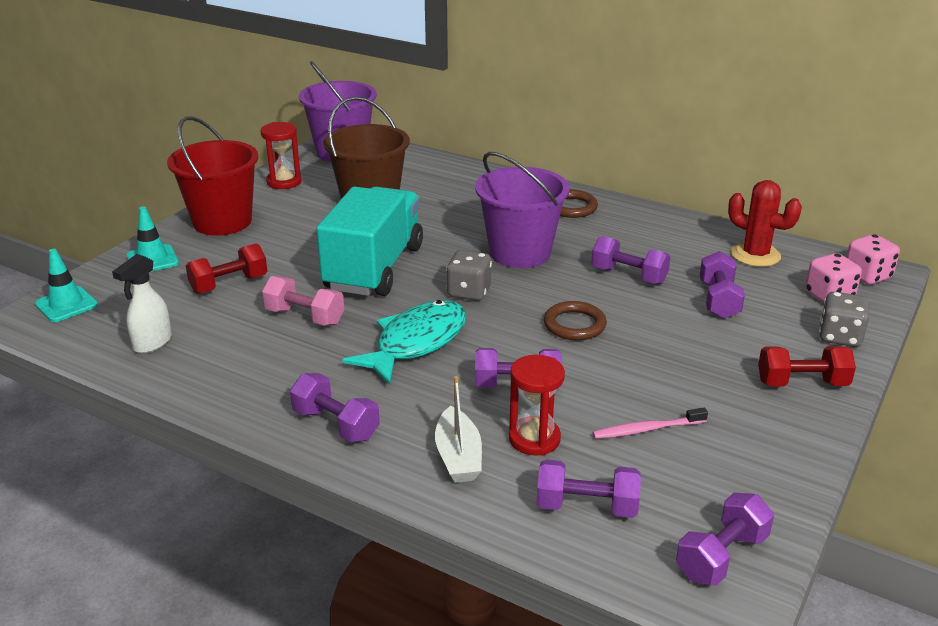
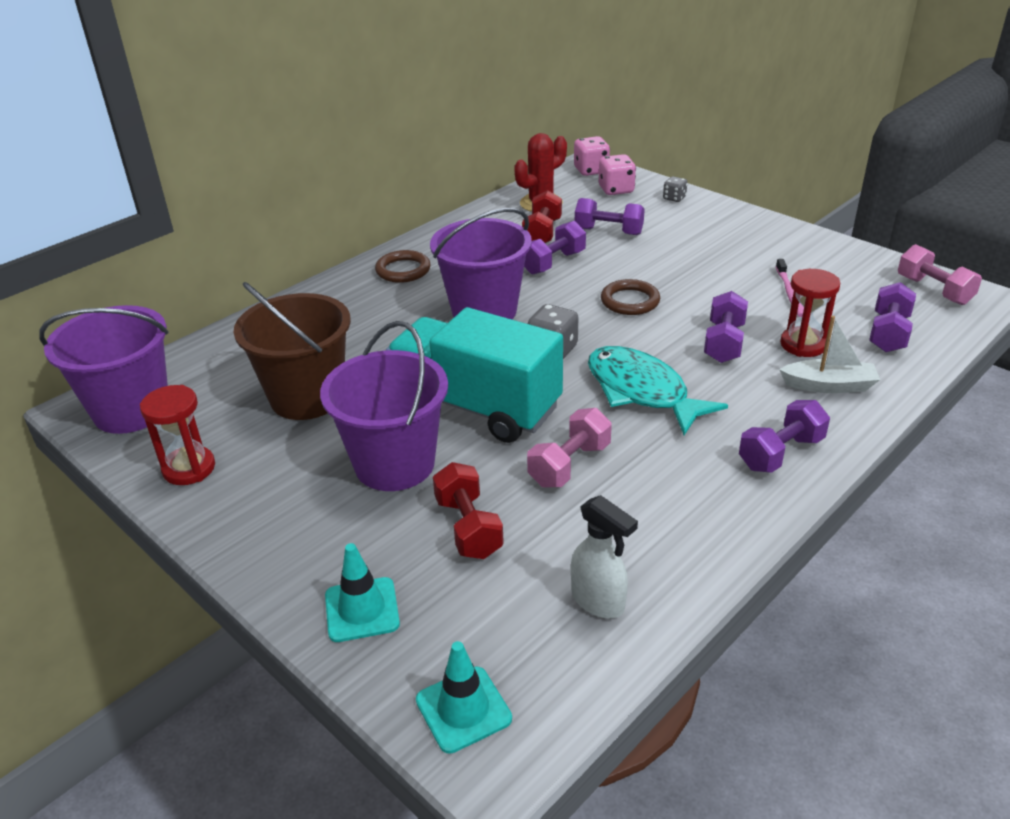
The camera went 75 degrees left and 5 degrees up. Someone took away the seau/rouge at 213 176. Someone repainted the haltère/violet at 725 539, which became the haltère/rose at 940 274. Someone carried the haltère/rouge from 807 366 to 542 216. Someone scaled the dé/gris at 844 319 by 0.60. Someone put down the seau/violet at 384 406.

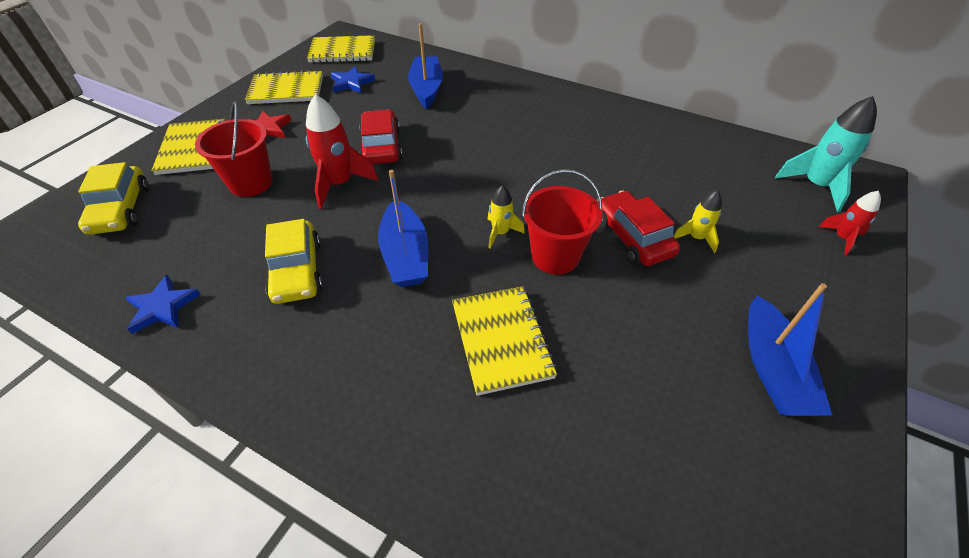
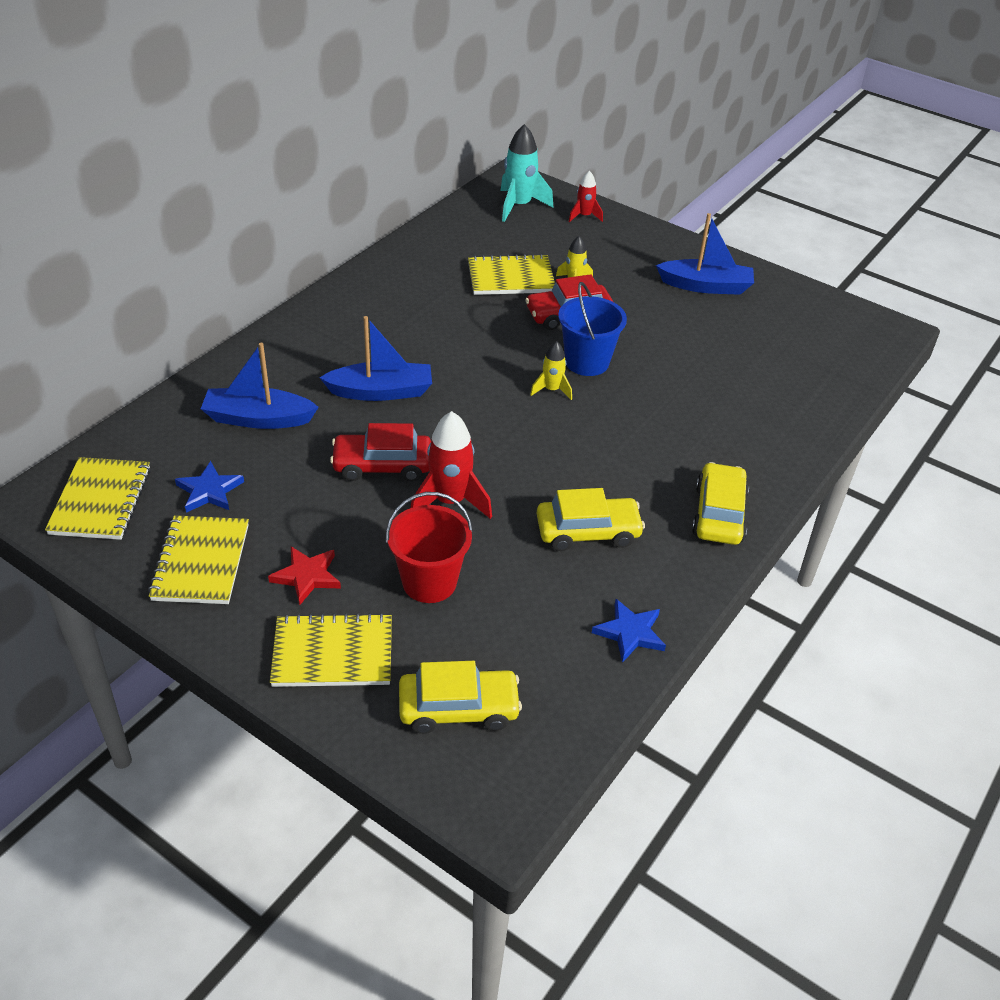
The camera went 85 degrees left and 5 degrees down. Someone carried the bateau/bleu from 403 228 to 376 358. Someone carried the carnet/jaune from 504 341 to 511 274. Someone repainted the seau/rouge at 562 222, which became the seau/bleu at 592 329. Someone put down the voiture/jaune at 720 503.

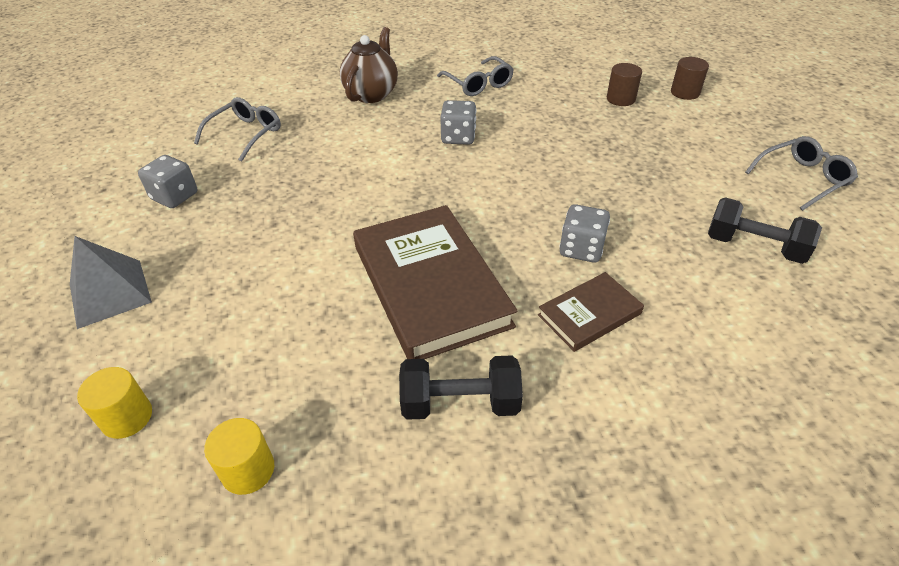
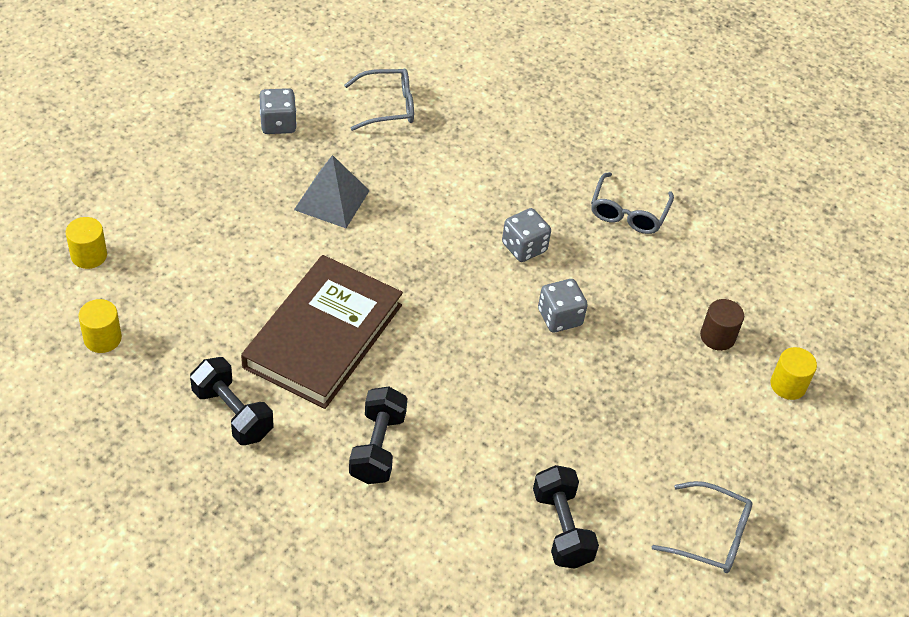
The camera went 45 degrees right and 5 degrees up. Someone carried the pyramide/gris from 111 282 to 332 191. Someone took away the théière/marron at 369 65. Someone swapped the livre/marron at 591 312 for the haltère/noir at 378 435. Someone carried the dé/gris from 585 233 to 563 306. Someone repainted the cylindre/marron at 690 78, which became the cylindre/jaune at 793 373.

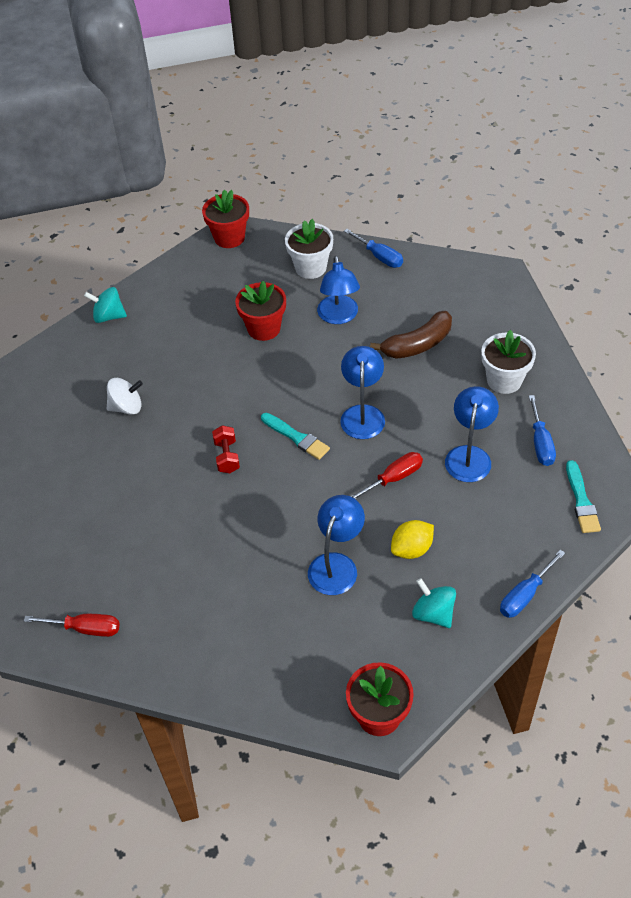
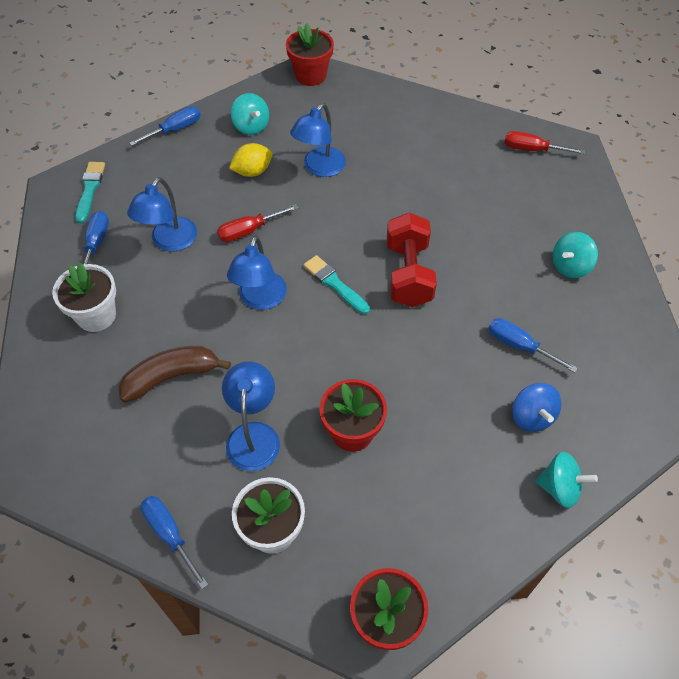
The camera went 175 degrees left and 5 degrees up. Someone swapped the toupie/blanc at 125 396 for the tournevis/bleu at 533 345. Someone scaled the haltère/rouge at 226 449 by 1.86. Someone put down the toupie/bleu at 536 407. Someone put down the toupie/turquoise at 575 255.

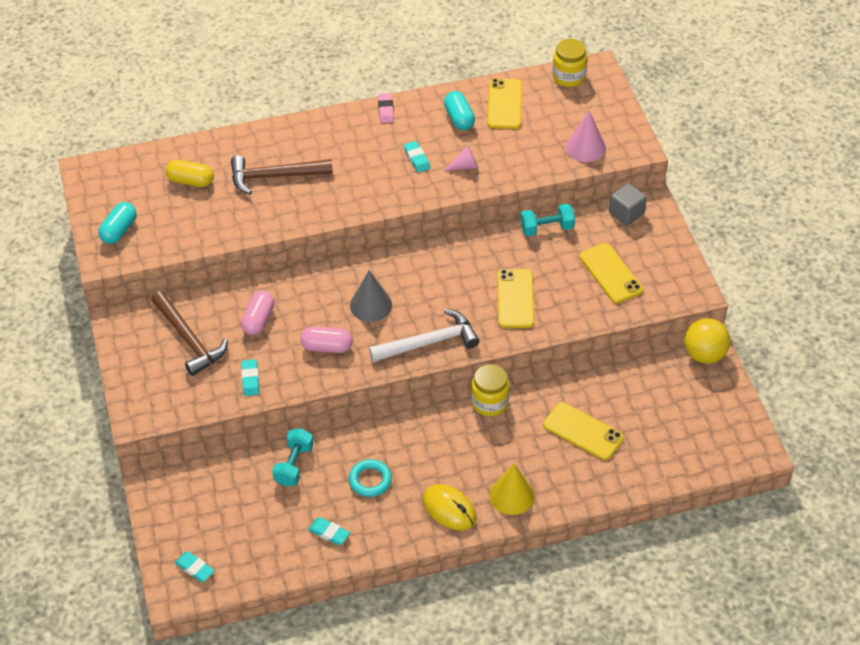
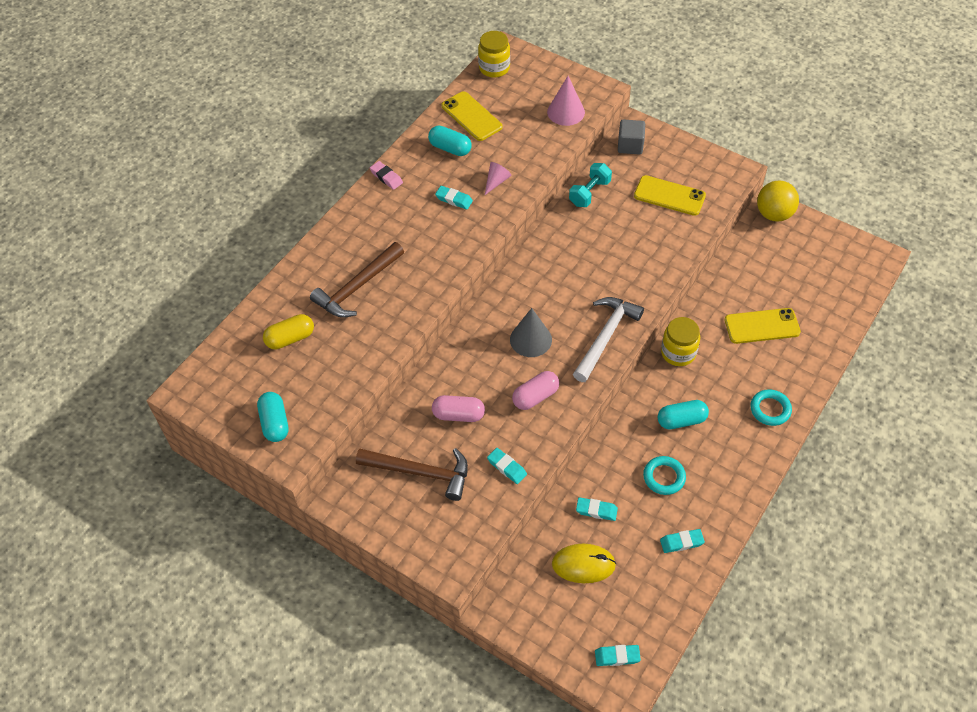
The camera went 40 degrees left and 5 degrees up. Someone rotated the gélule/rose at 257 313 by 60 degrees counterclockwise. Someone swapped the haltère/turquoise at 293 457 for the gomme/turquoise at 597 509. Someone carried the souris/jaune from 450 507 to 584 563. Someone swapped the cône/jaune at 512 489 for the anneau/turquoise at 771 407. Someone took away the téléphone/jaune at 515 298. Someone put down the gélule/turquoise at 683 414.

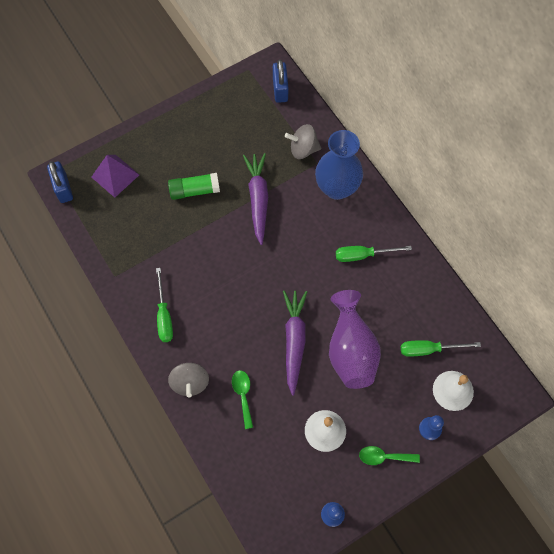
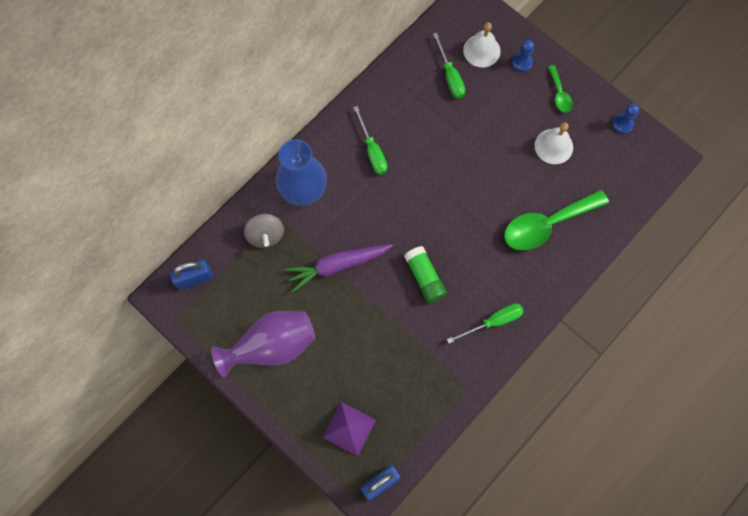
The camera went 105 degrees left and 5 degrees up. Someone carried the bâton de colle/vert from 194 186 to 425 274. Someone took away the toupie/gris at 188 380. Someone scaled the cuillère/vert at 242 399 by 2.01. Someone took away the carotte/violet at 295 343. Someone carried the vase/violet from 355 339 to 263 344.

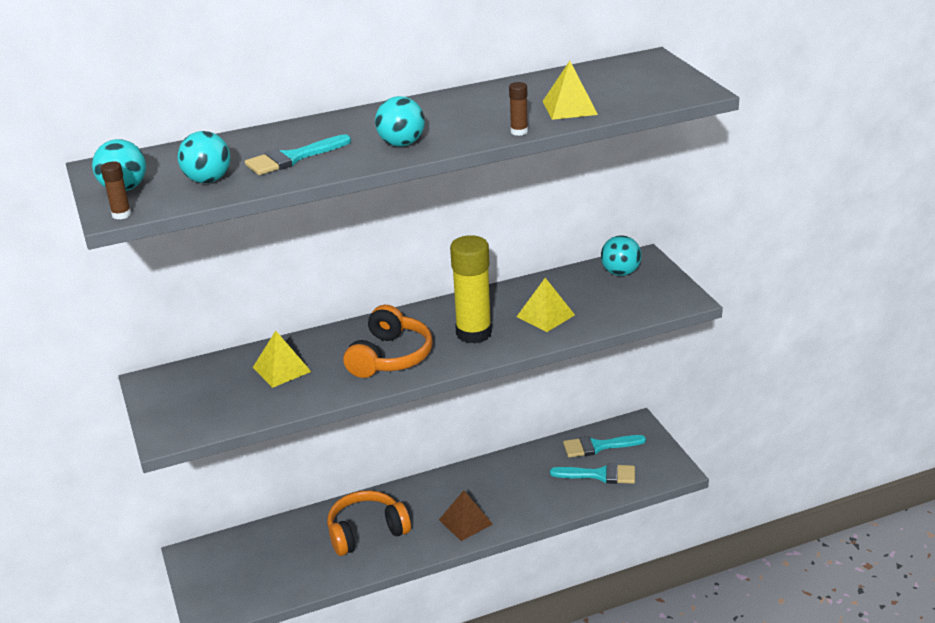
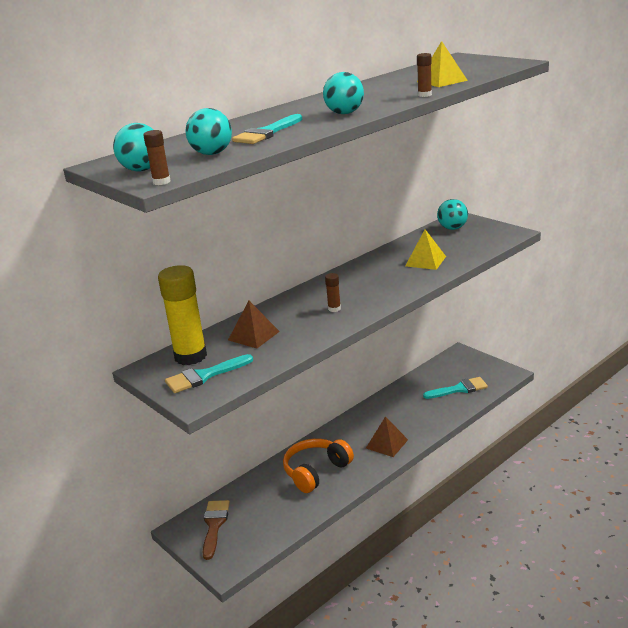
The camera went 20 degrees left and 5 degrees down. Someone repainted the pyramide/jaune at 282 359, which became the pyramide/marron at 254 324. Someone swapped the casque audio/orange at 388 341 for the bâton de colle/marron at 333 292. Someone carried the bâton de colle/jaune from 471 289 to 182 315. Someone carried the pinceau/turquoise from 604 446 to 209 373. Someone put down the pinceau/marron at 216 530.

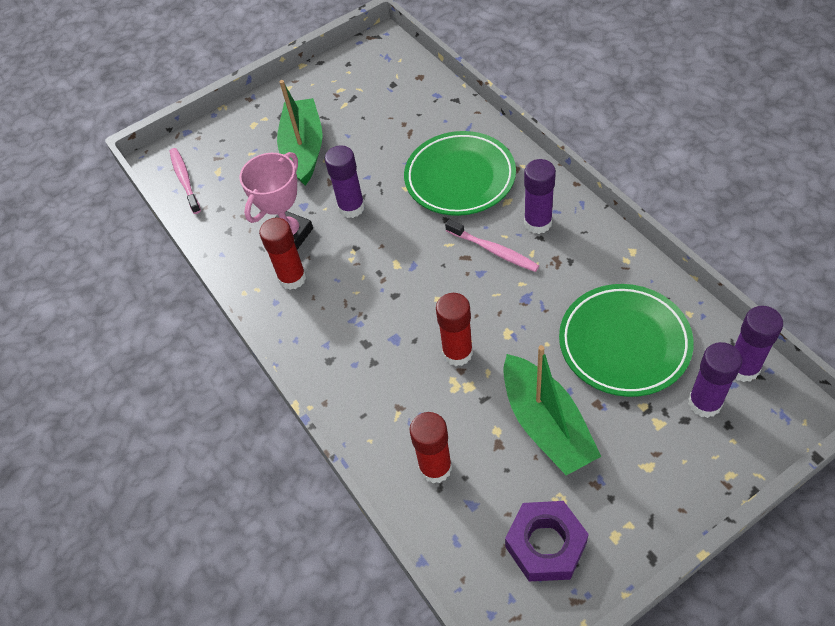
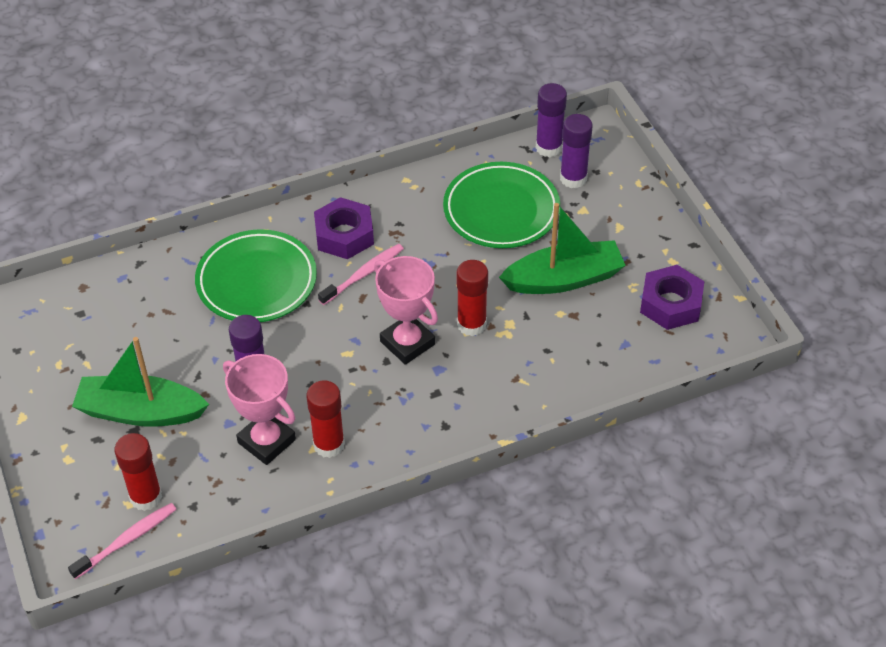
The camera went 85 degrees left and 5 degrees down. Someone rotated the brosse à dents/rose at 185 181 by 150 degrees clockwise. Someone carried the bâton de colle/rouge from 430 447 to 138 472. Someone swapped the bâton de colle/violet at 540 196 for the écrou/violet at 344 228. Someone put down the trophée/rose at 406 310.

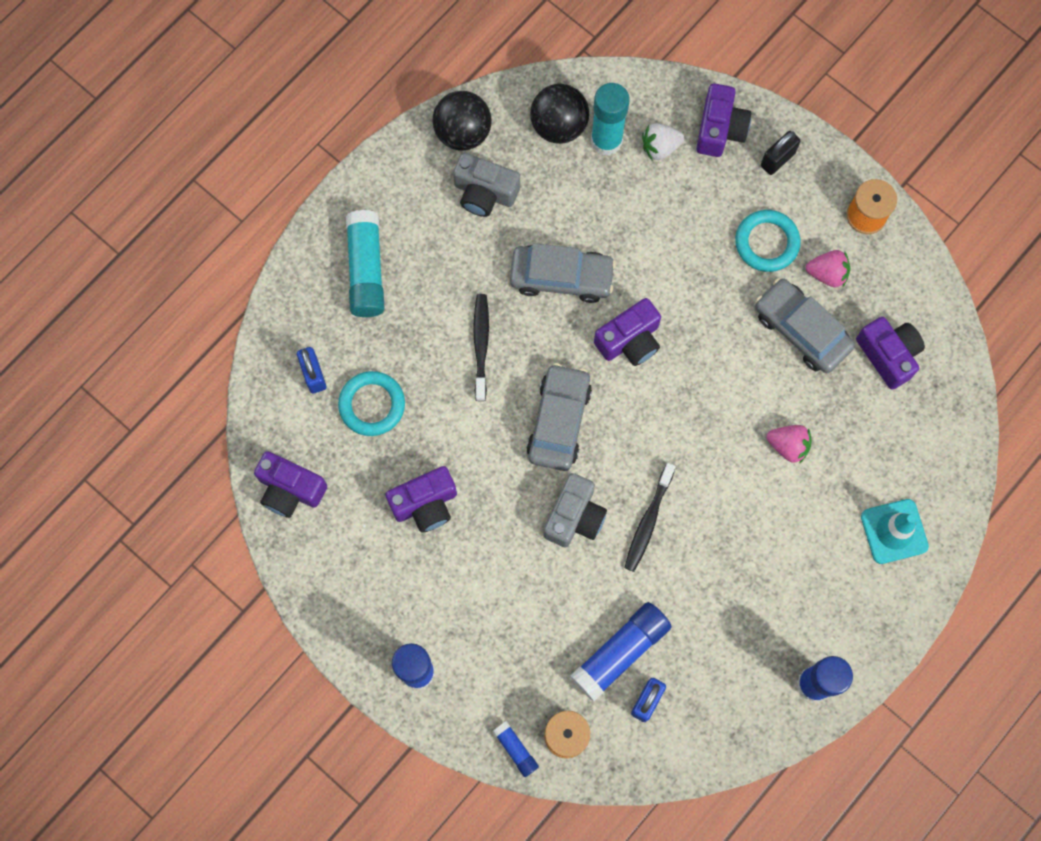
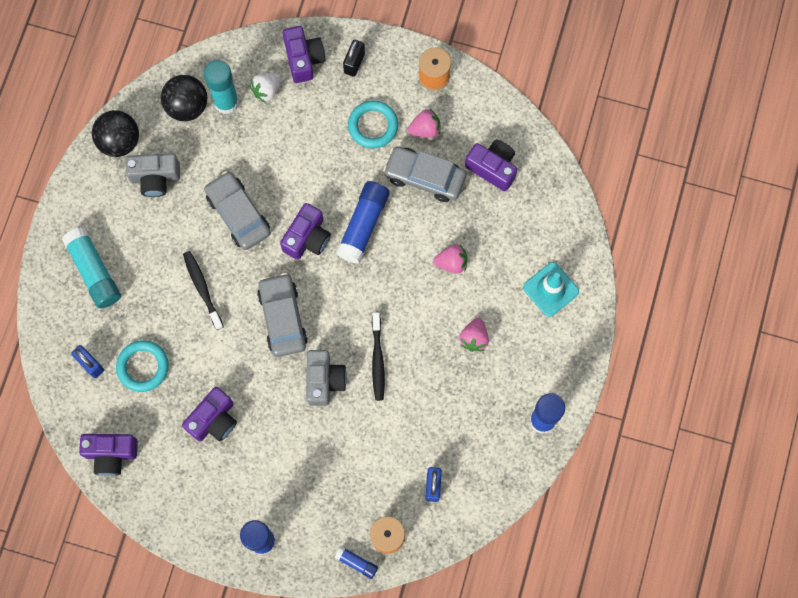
The camera went 25 degrees left and 0 degrees up. Someone rotated the voiture/gris at 563 273 by 105 degrees counterclockwise. Someone carried the bâton de colle/bleu from 621 652 to 363 222. Someone put down the fraise/rose at 474 335.

